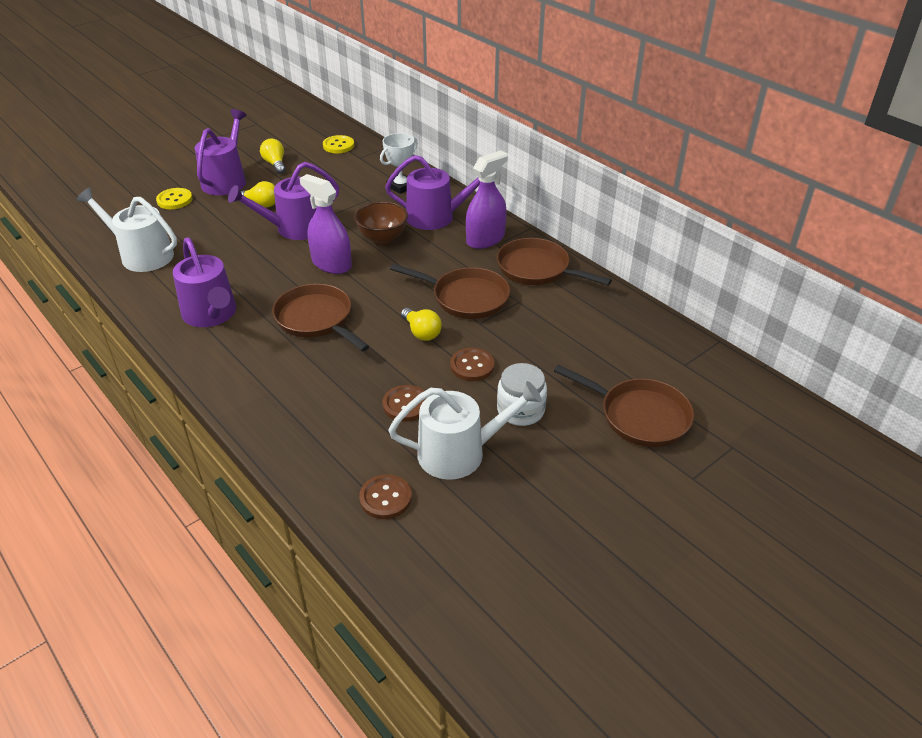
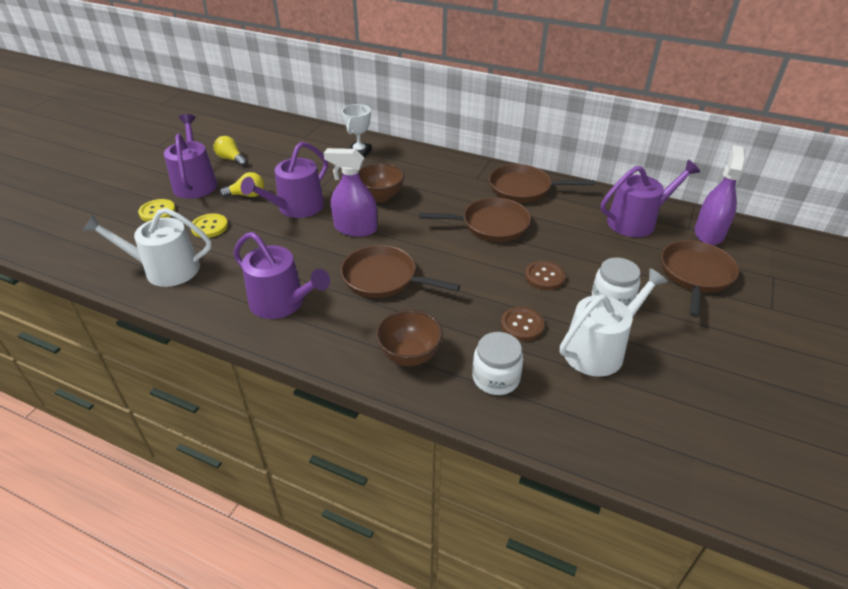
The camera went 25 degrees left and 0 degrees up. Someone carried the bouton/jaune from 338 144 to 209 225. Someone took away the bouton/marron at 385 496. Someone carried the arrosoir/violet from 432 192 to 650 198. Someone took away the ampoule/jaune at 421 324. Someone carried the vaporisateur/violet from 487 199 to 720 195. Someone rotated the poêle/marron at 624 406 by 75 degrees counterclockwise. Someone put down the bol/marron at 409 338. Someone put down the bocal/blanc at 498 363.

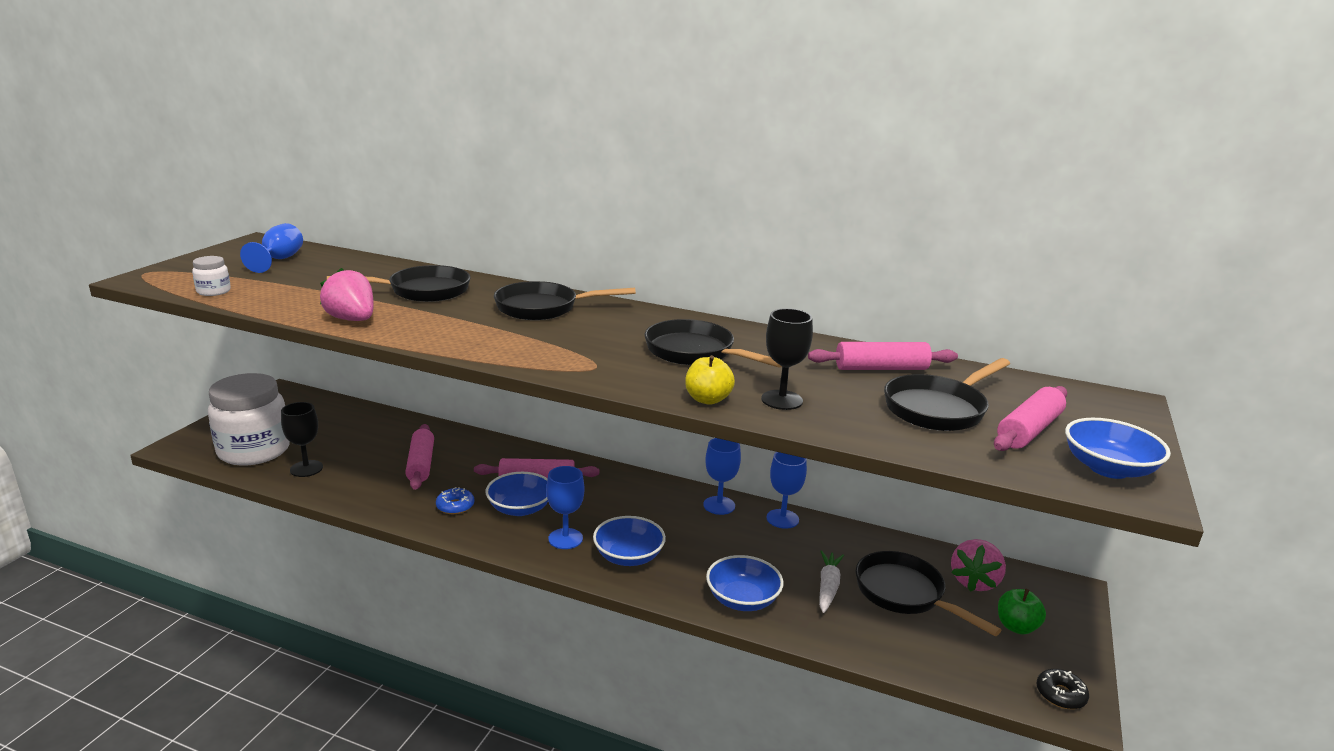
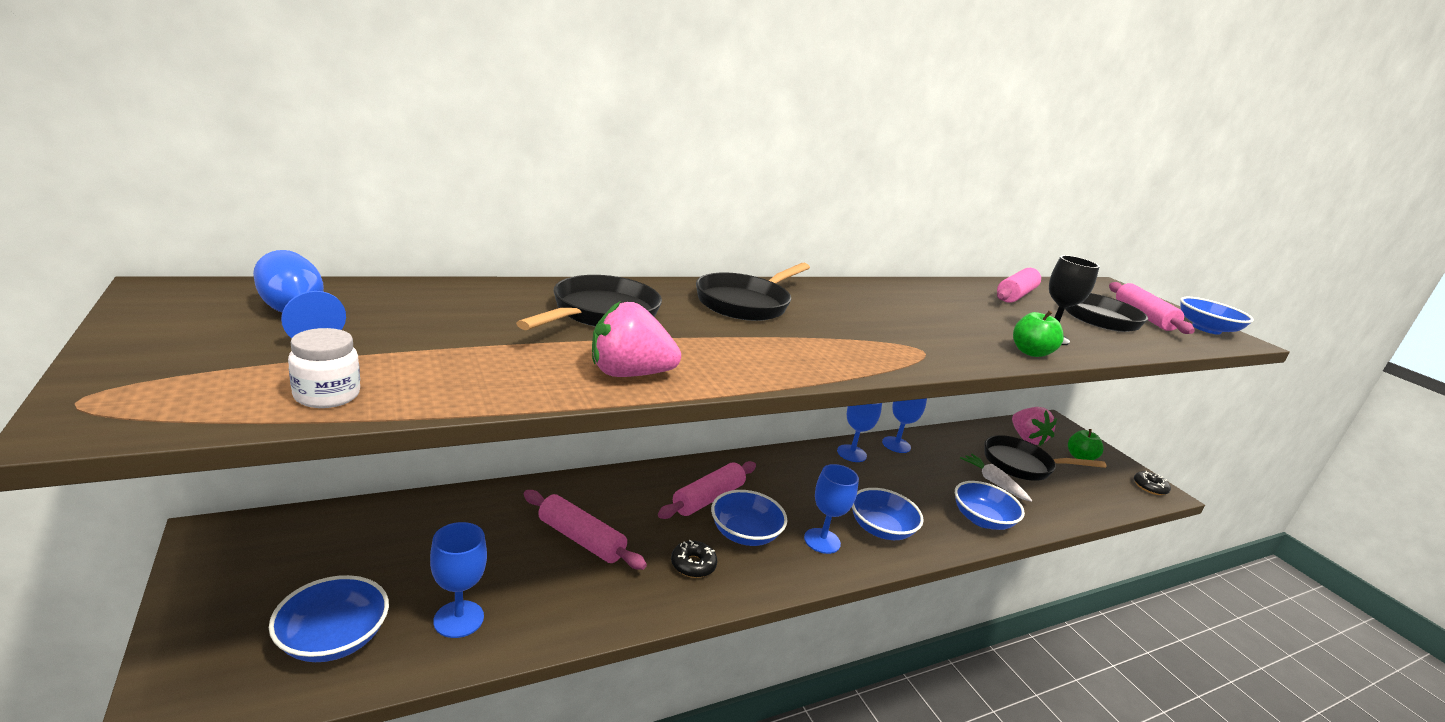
The camera went 50 degrees left and 0 degrees up. Someone swapped the bocal/blanc at 249 419 for the bol/bleu at 329 618. Someone repainted the verre à pied/noir at 302 439, which became the verre à pied/bleu at 458 580. Someone repainted the beignet/bleu at 455 500, which became the beignet/noir at 694 559. Someone took away the poêle/noir at 713 343. Someone repainted the pomme/jaune at 710 380, which became the pomme/vert at 1038 333.

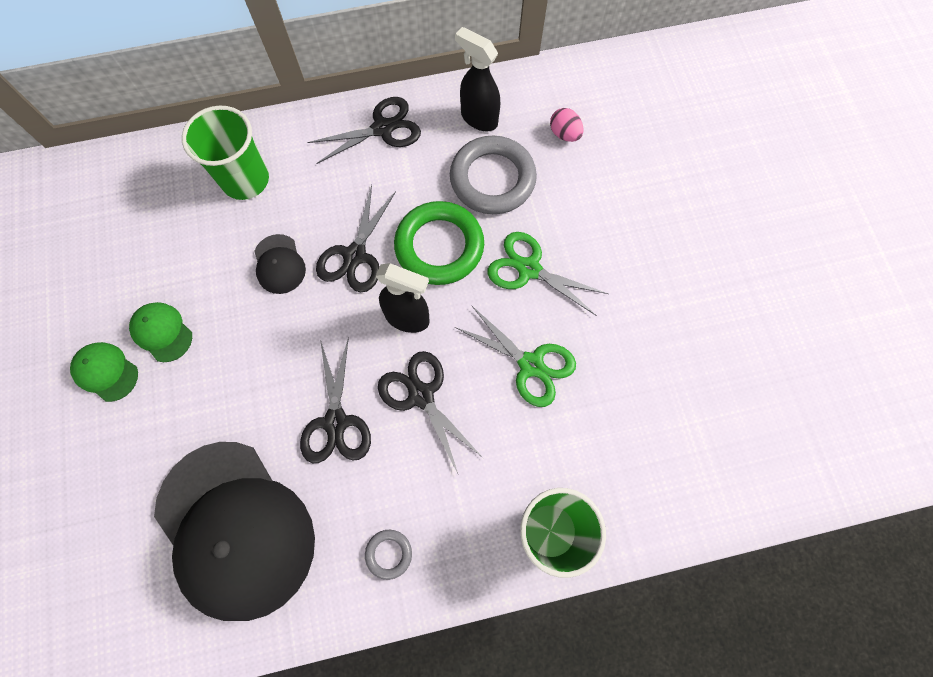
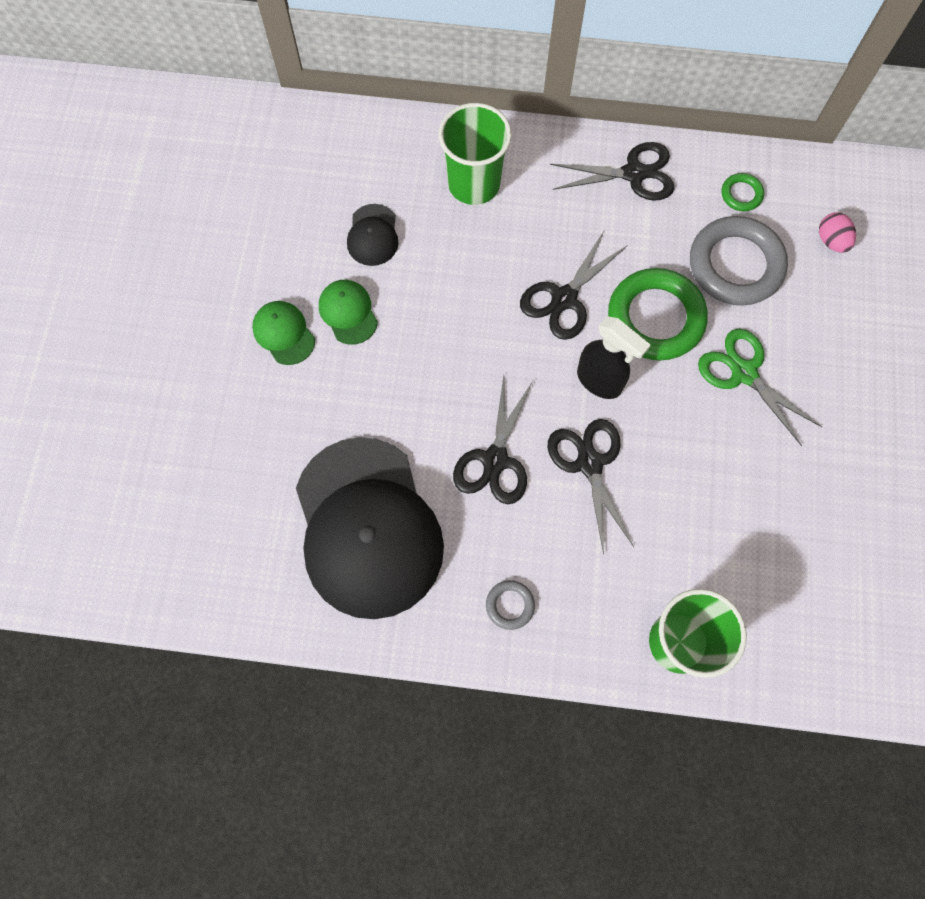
The camera went 20 degrees right and 0 degrees up. Someone carried the casquette/noir from 280 264 to 373 235. Someone swapped the vaporisateur/noir at 477 79 for the anneau/vert at 743 192. Someone took away the ciseaux/vert at 515 356.

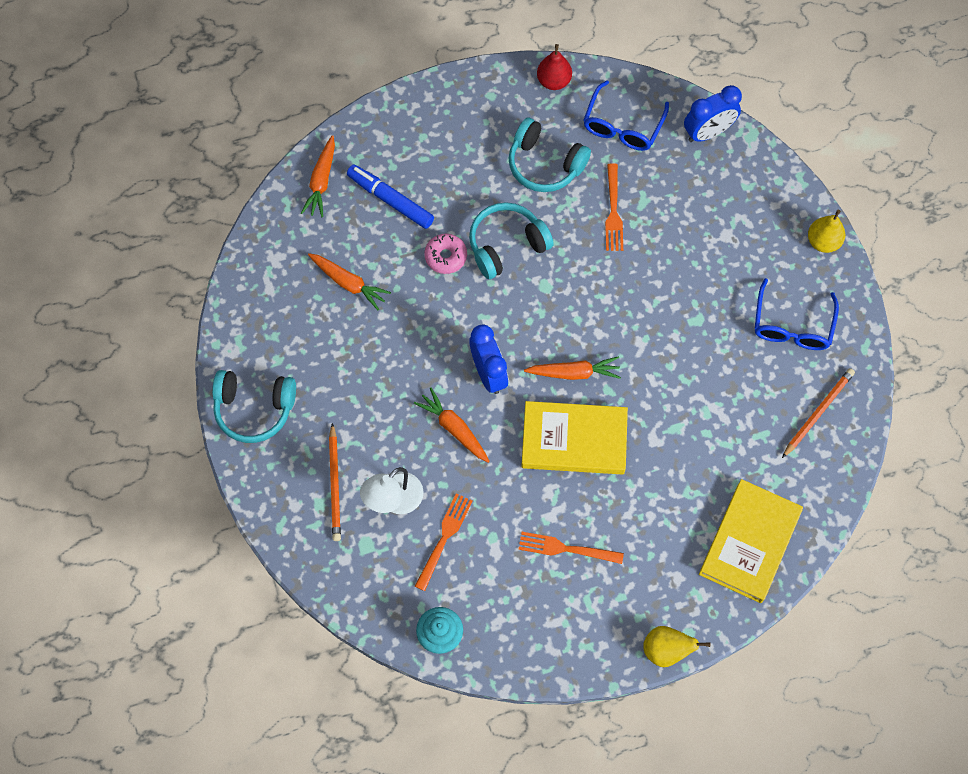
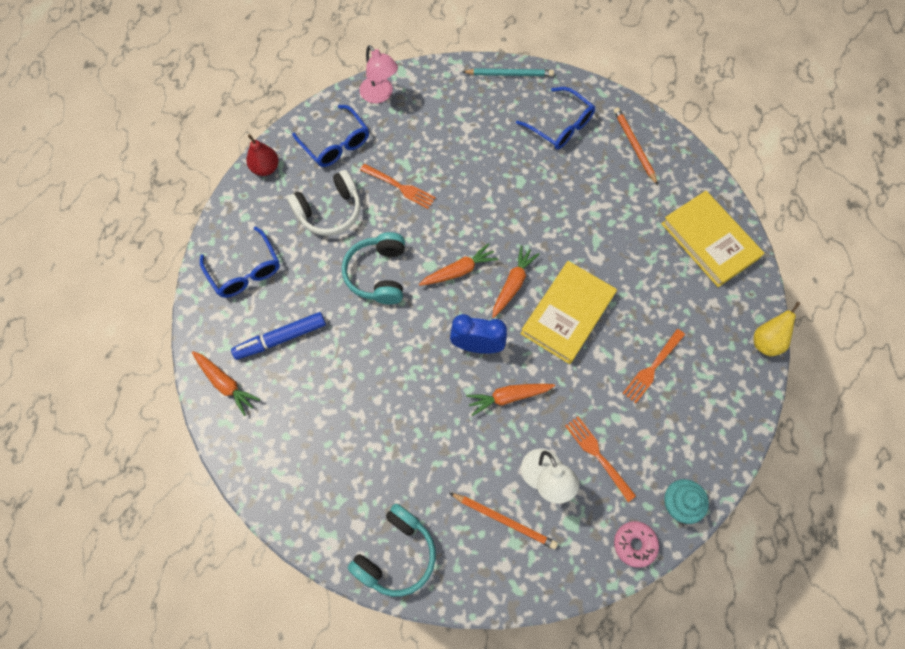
The camera went 60 degrees left and 0 degrees up. Someone carried the carotte/orange from 349 281 to 458 264. Someone carried the beignet/rose from 445 254 to 636 544. Someone repainted the casque audio/turquoise at 550 155, which became the casque audio/blanc at 324 203. Someone swapped the réveil/bleu at 713 113 for the lampe/rose at 378 74. Someone swapped the poire/jaune at 826 231 for the crayon/turquoise at 508 72. Someone put down the lunettes/bleu at 240 262.

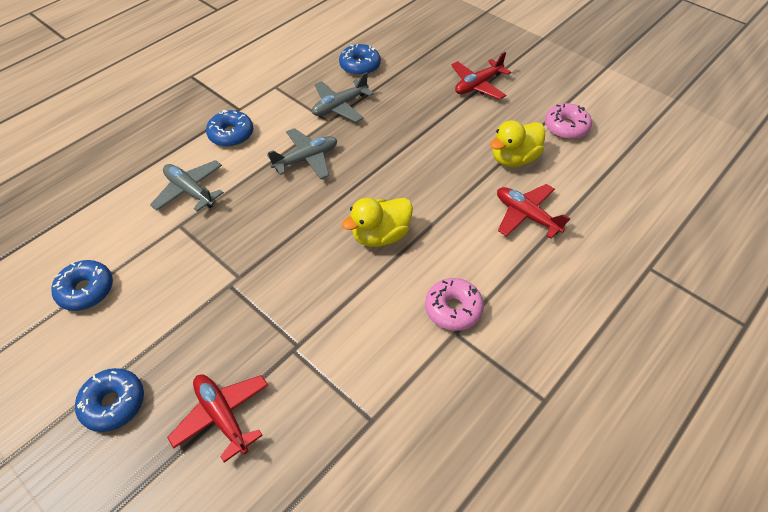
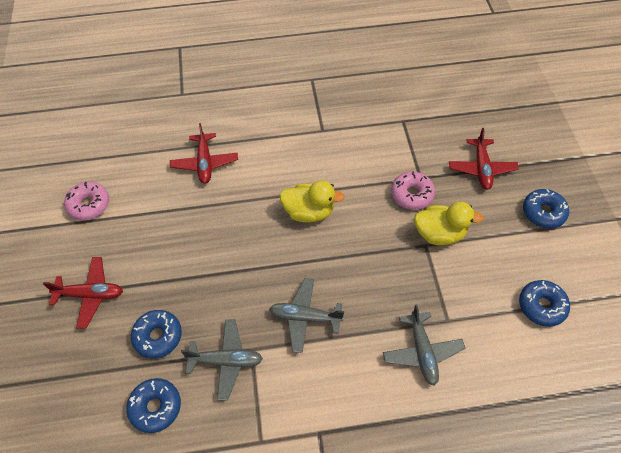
The camera went 140 degrees left and 5 degrees up. Someone carried the beignet/bleu from 229 128 to 156 334. Someone carried the beignet/rose from 454 304 to 413 191. Someone carried the canard/jaune from 517 143 to 449 223.

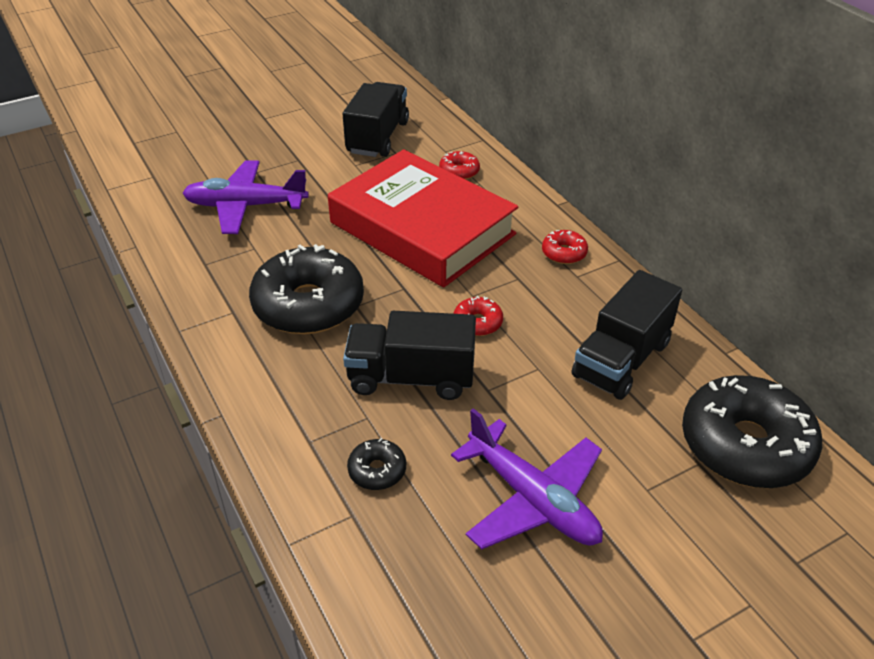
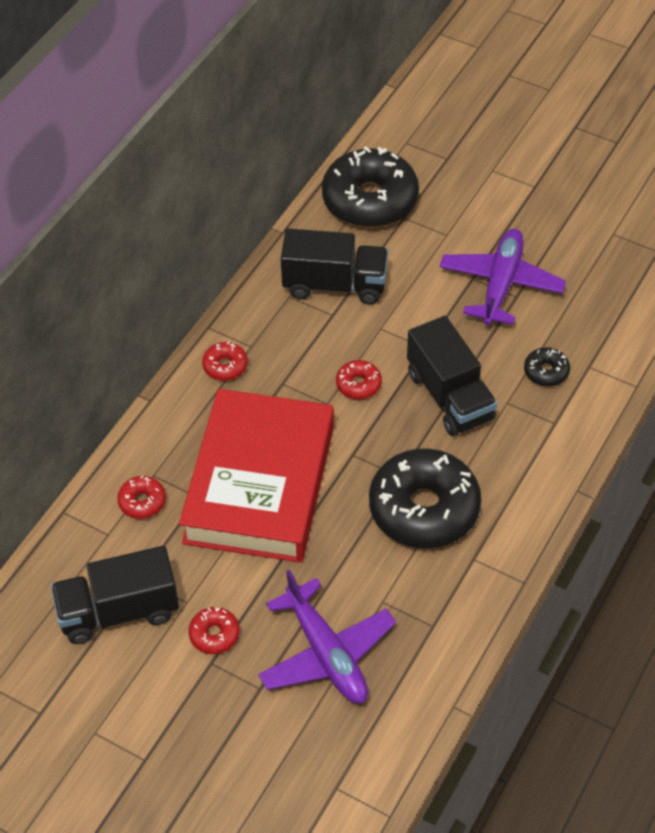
The camera went 120 degrees left and 10 degrees up. Someone put down the beignet/rouge at 214 630.

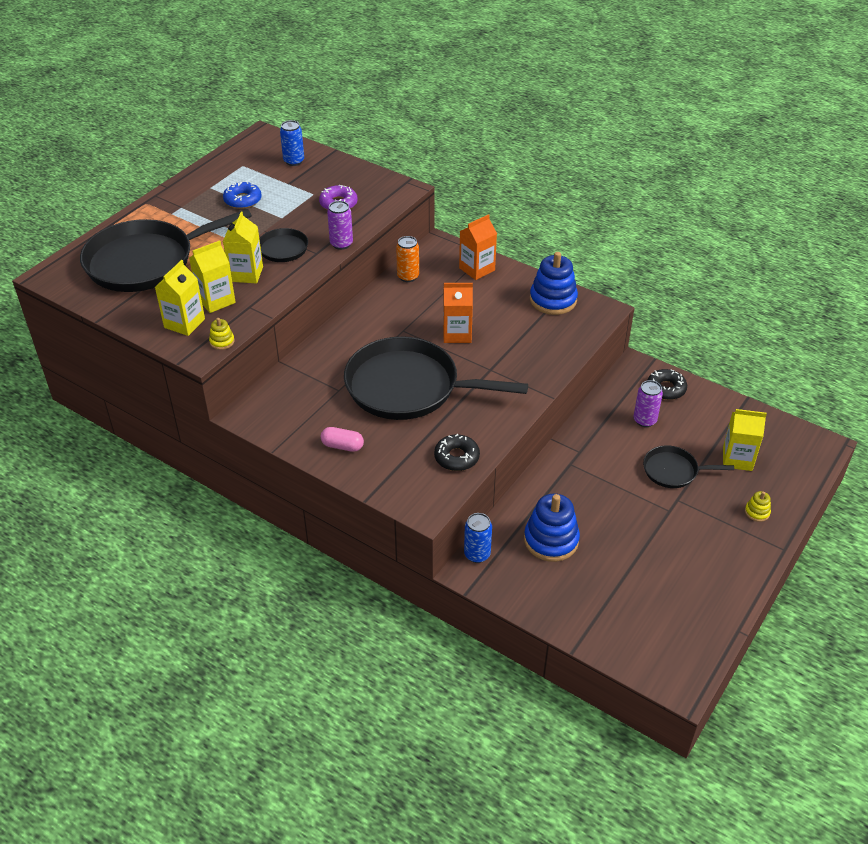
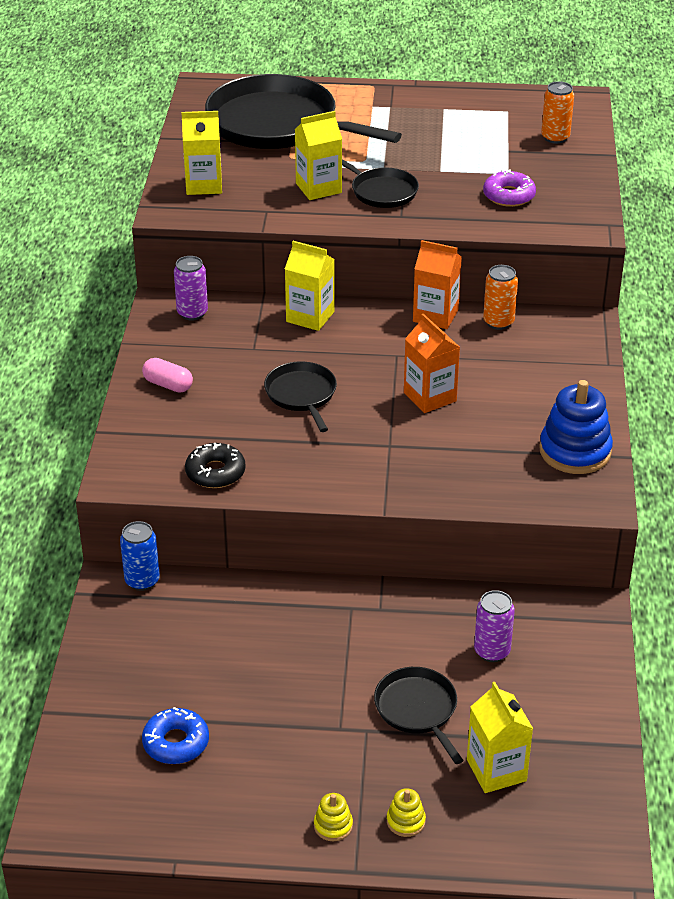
The camera went 60 degrees right and 5 degrees down. Someone carried the brique de lait/jaune from 212 276 to 310 286. Someone carried the jouet à empiler/jaune from 222 334 to 333 817. Someone carried the beignet/bleu from 242 195 to 175 735. Someone repainted the canette/bleu at 292 143, which became the canette/orange at 557 112. Someone rotated the gélule/rose at 342 439 by 45 degrees counterclockwise. Someone carried the canette/violet from 340 225 to 191 288. Someone scaled the poêle/noir at 436 378 by 0.48. Someone carried the brique de lait/orange from 478 247 to 437 284. Someone took away the jouet à empiler/bleu at 552 528. Someone took away the beignet/noir at 667 384.

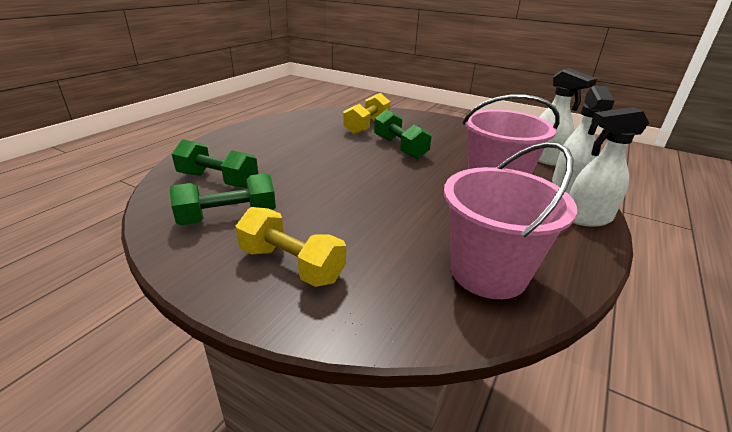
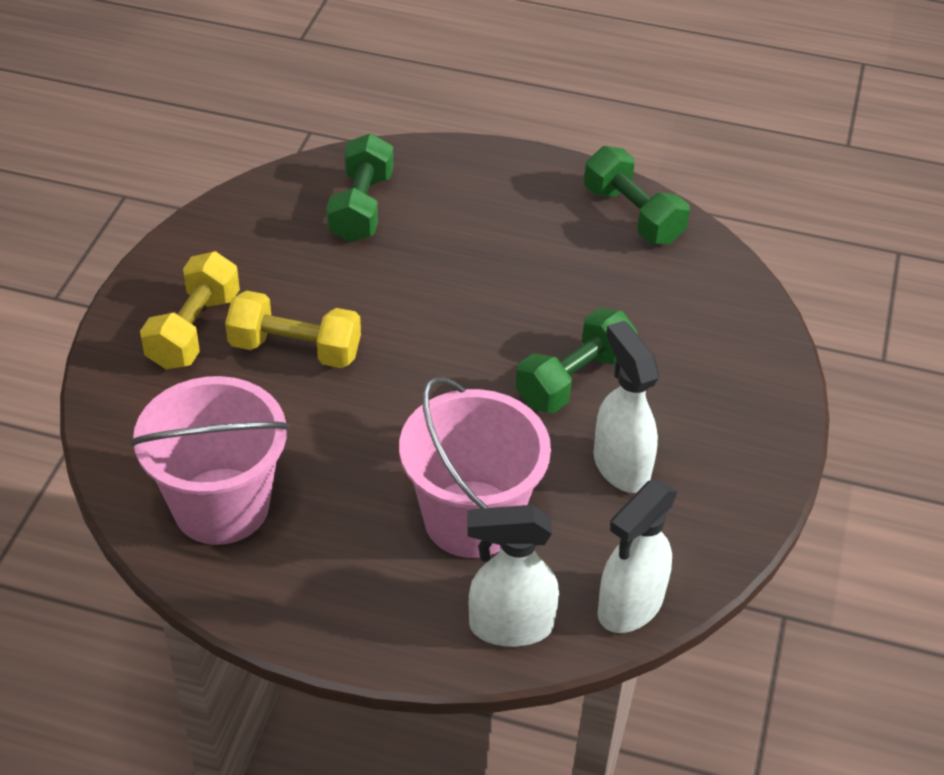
The camera went 75 degrees right and 15 degrees up. Someone carried the haltère/vert from 223 199 to 637 195. Someone carried the haltère/jaune from 366 114 to 293 329. Someone carried the vaporisateur/blanc from 609 167 to 627 407.

